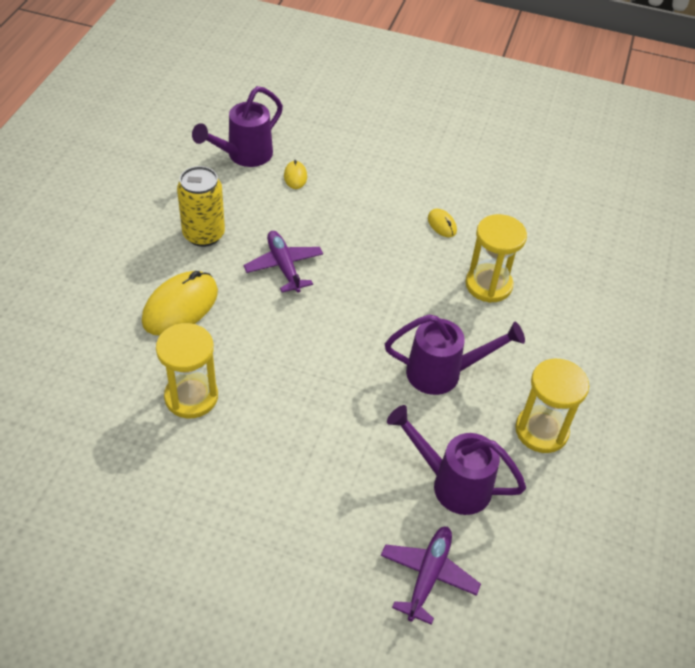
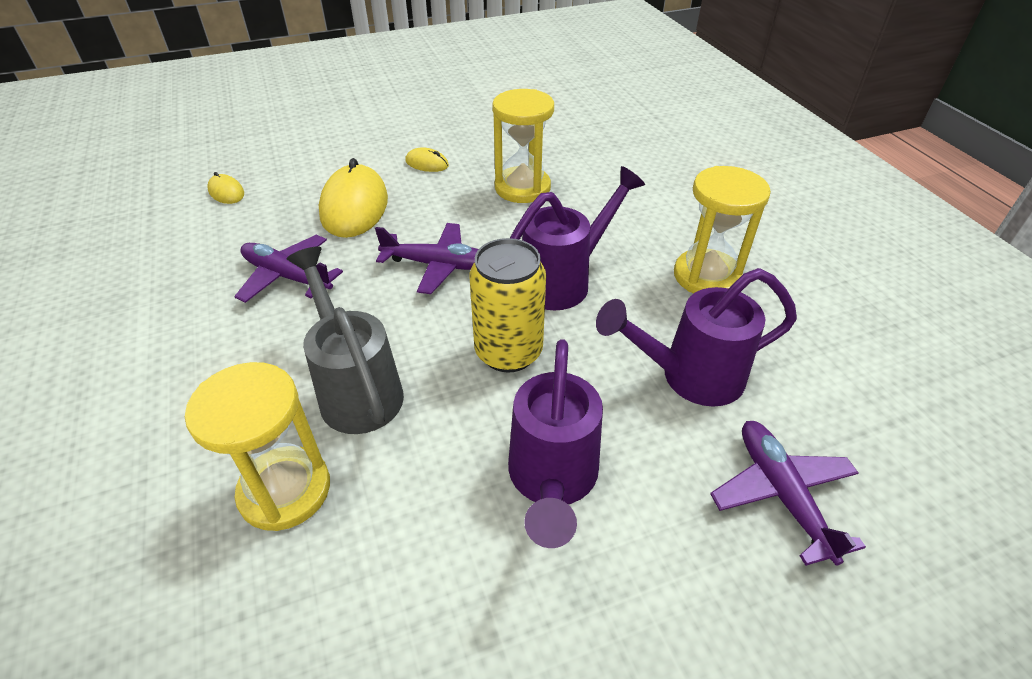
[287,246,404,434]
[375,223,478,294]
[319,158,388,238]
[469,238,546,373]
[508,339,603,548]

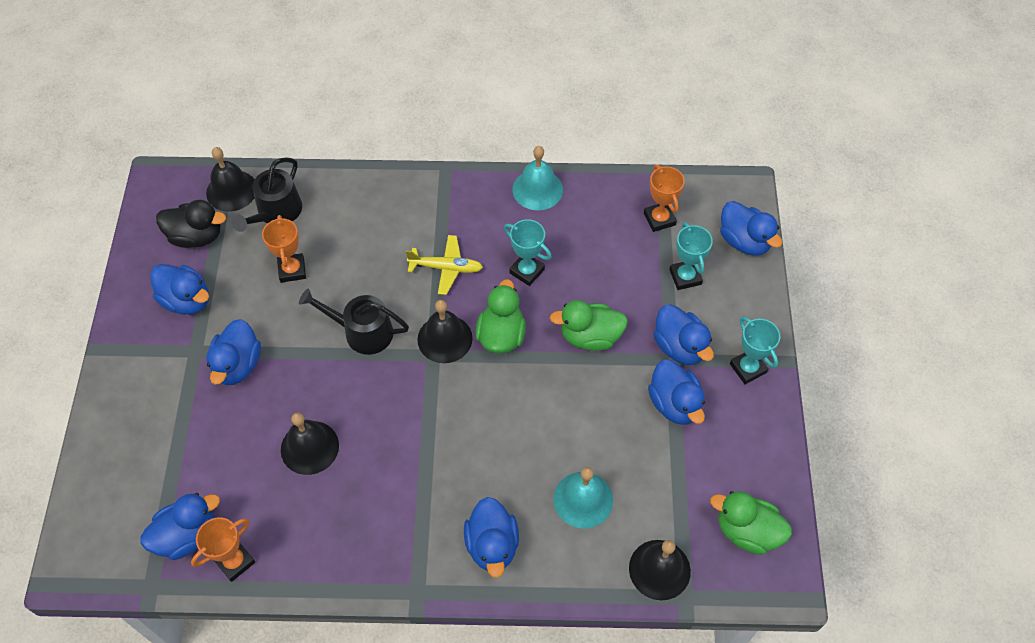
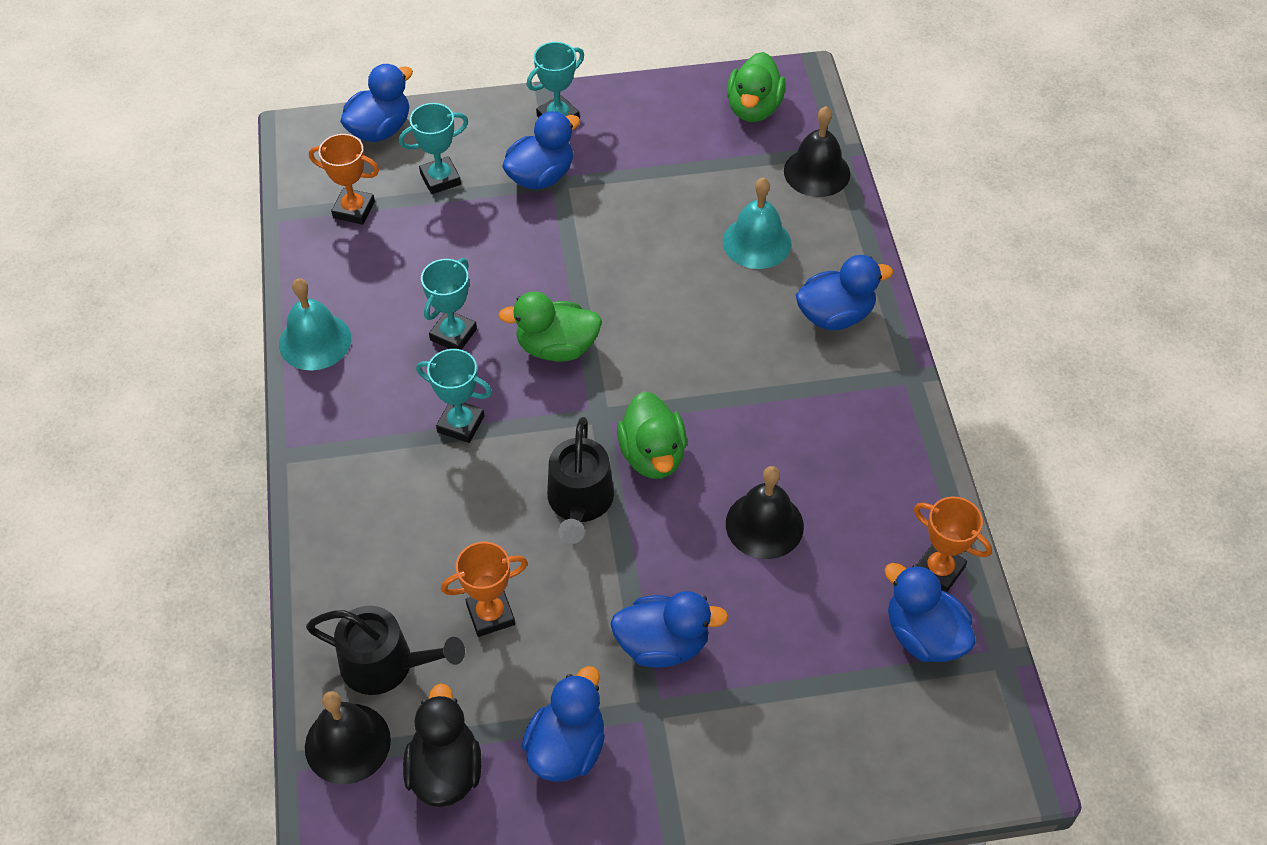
[417,300,473,363] (first image)
[648,360,705,425] (first image)
[617,391,687,479]
[416,349,492,443]
[309,134,379,225]

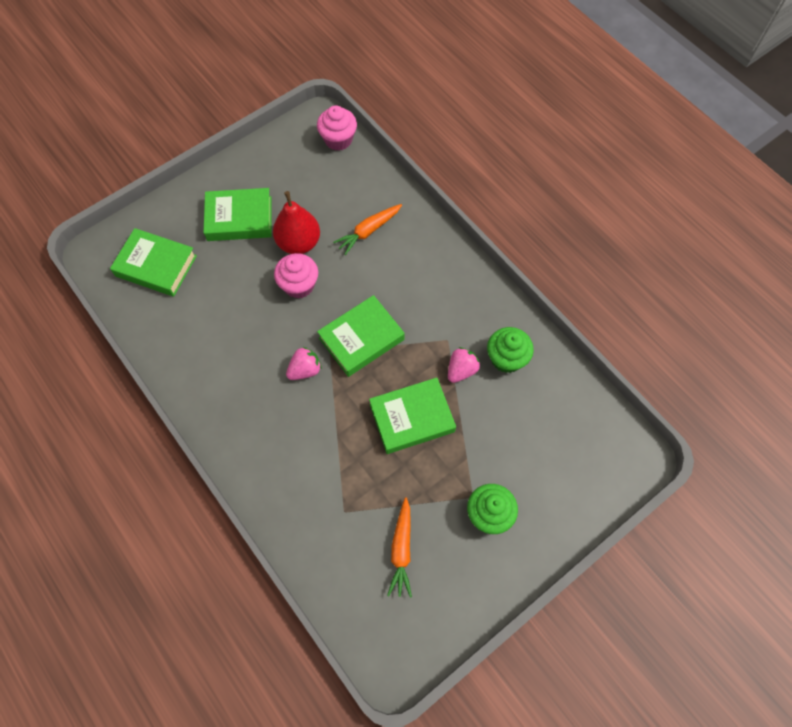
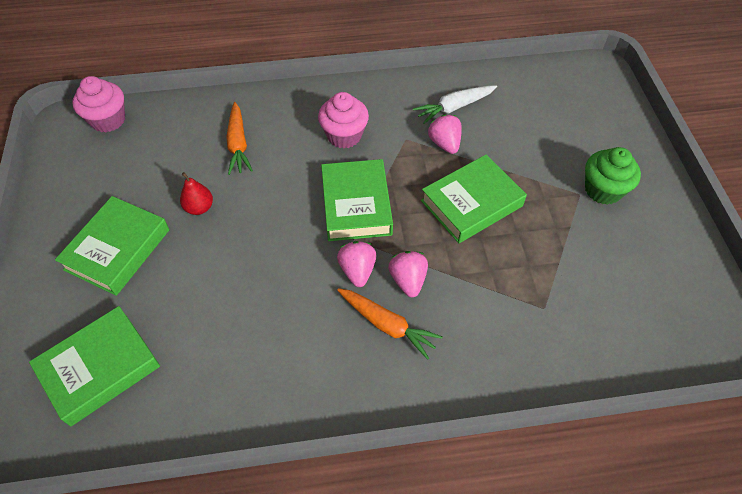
[388,251,428,297]
[318,92,369,148]
[337,288,443,360]
[413,85,497,124]
[421,154,527,243]
[180,172,213,215]

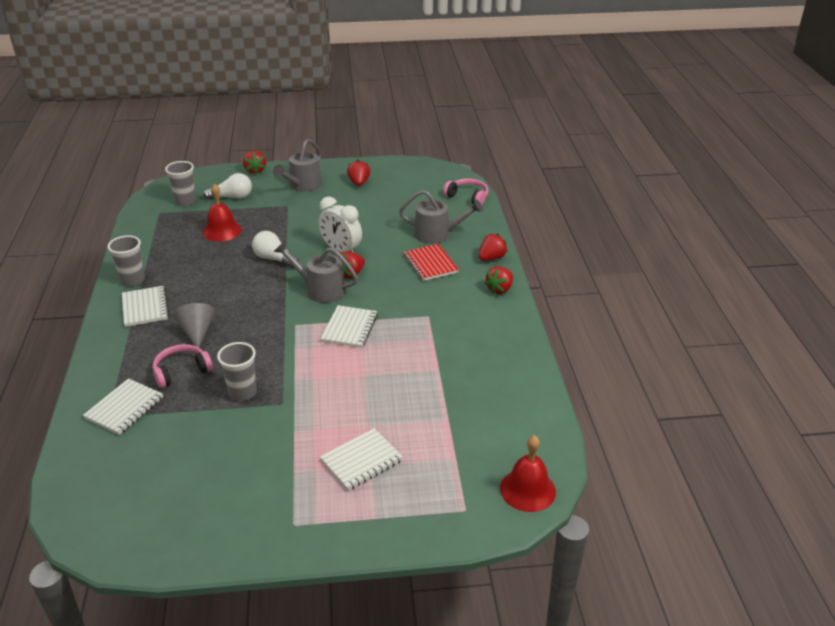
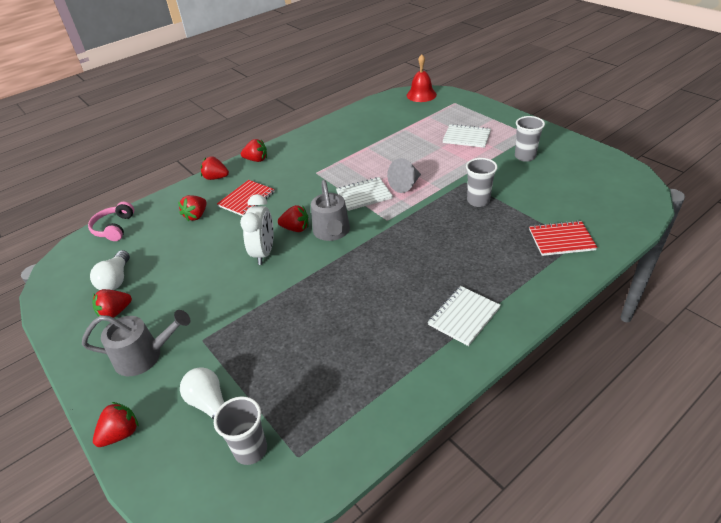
[153,344,213,388] (first image)
[203,184,242,241] (first image)
[515,116,545,162]
[387,158,421,193]
[90,250,130,290]
[178,195,207,221]
[529,221,597,256]

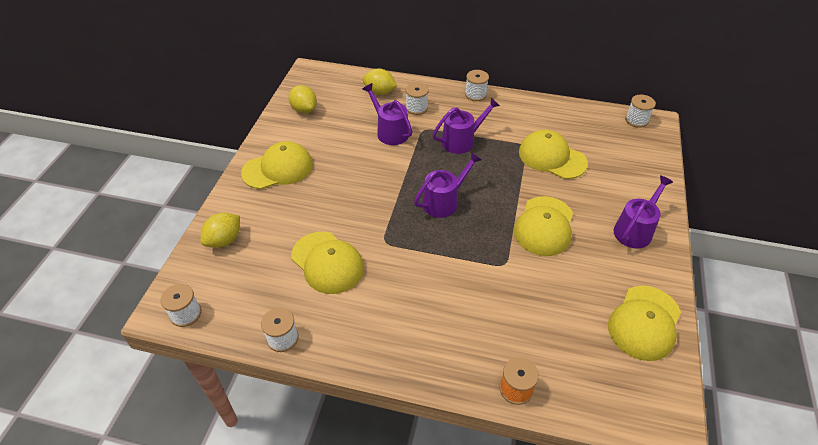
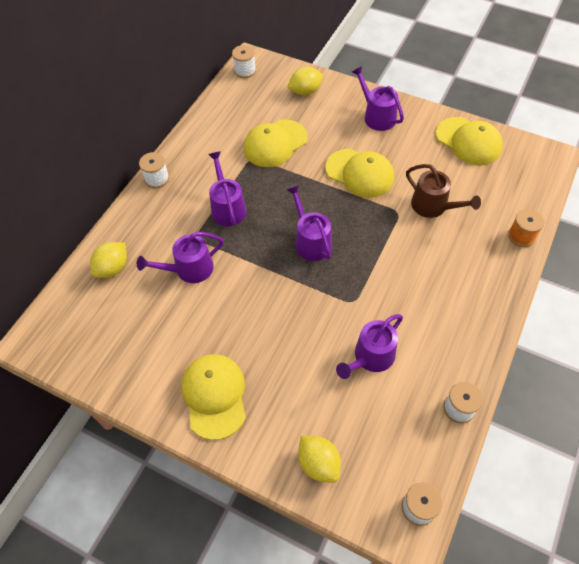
[406,83,429,115] (first image)
[406,164,481,218]
[287,67,323,95]
[336,314,403,379]

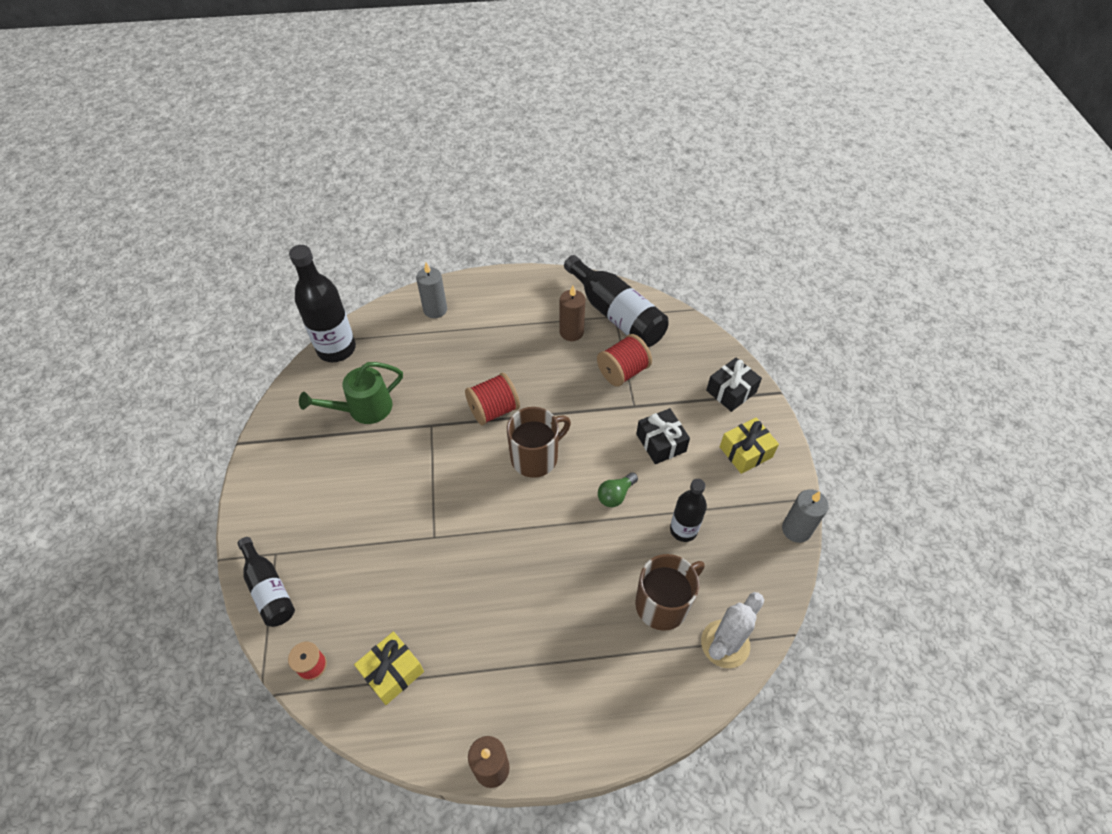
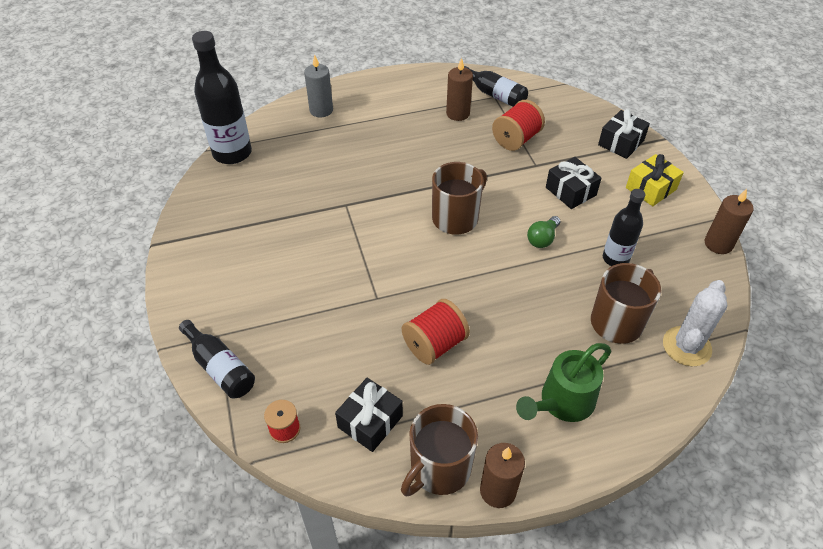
[401,404,478,496]
[516,343,611,422]
[402,299,470,365]
[335,378,403,452]
[704,189,754,254]
[464,66,528,107]

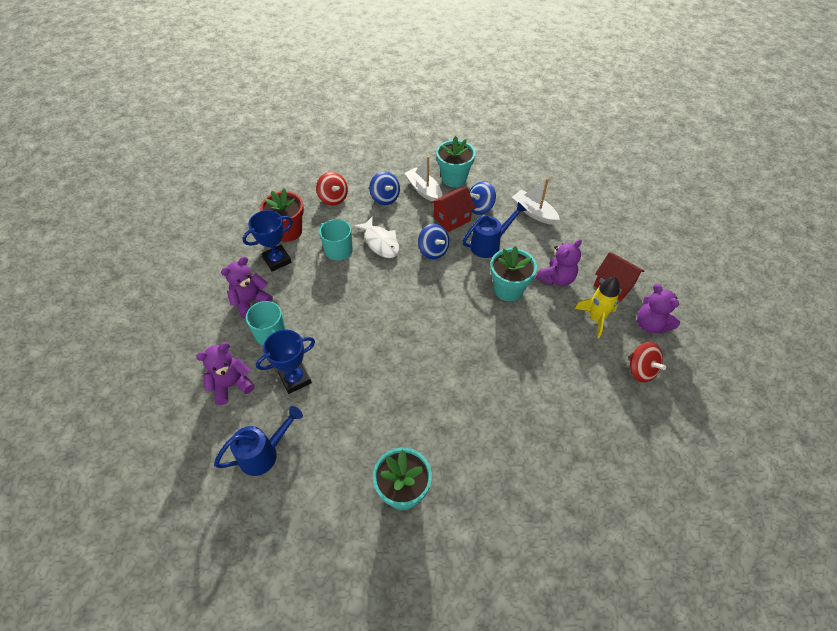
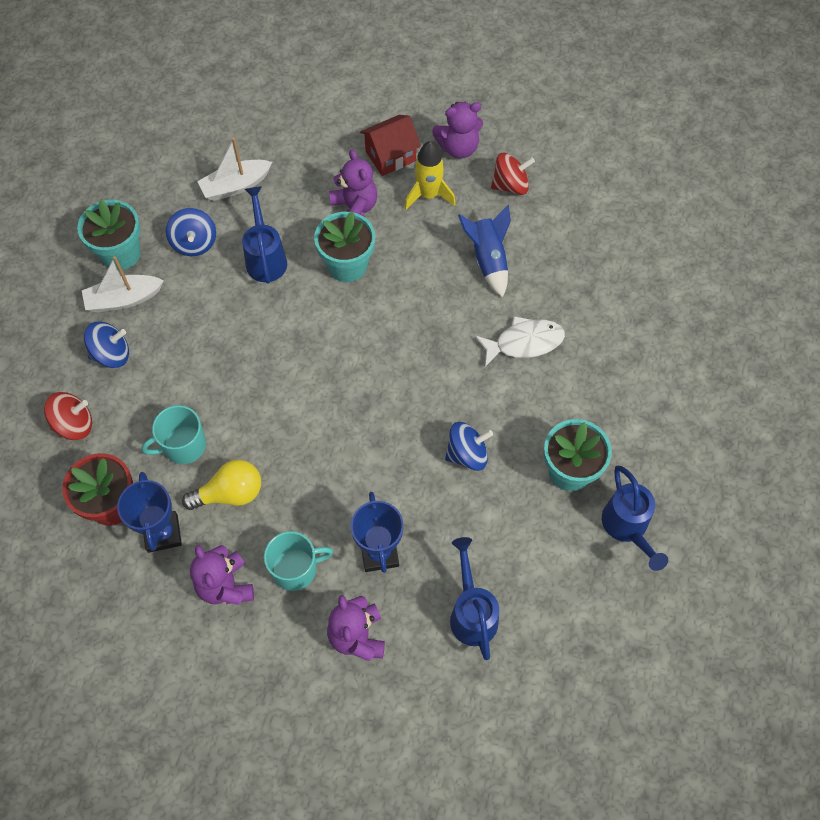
[431,187,476,232] (first image)
[182,460,261,510]
[458,205,511,297]
[602,466,668,571]
[475,316,565,367]
[445,422,493,471]

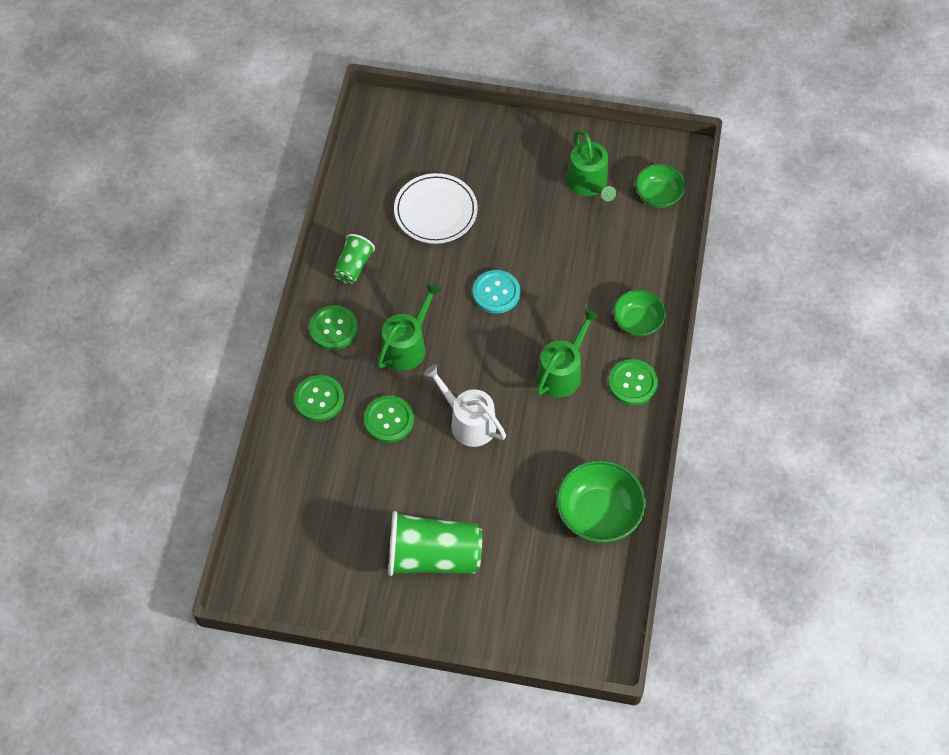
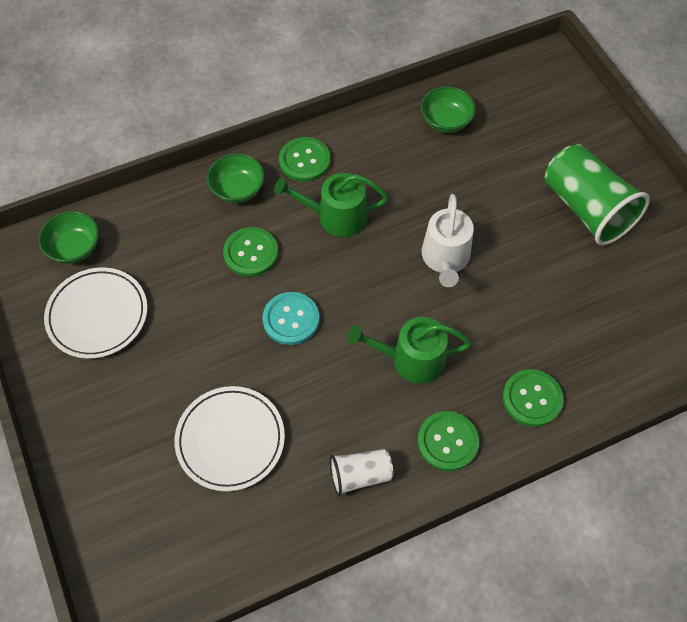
[223,227,278,277]
[44,267,147,359]
[330,449,393,496]
[421,86,476,133]

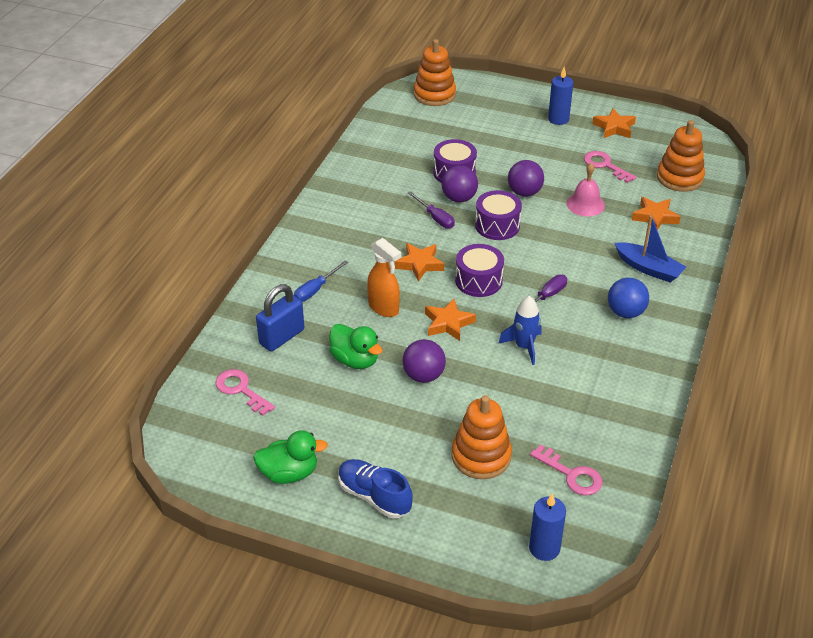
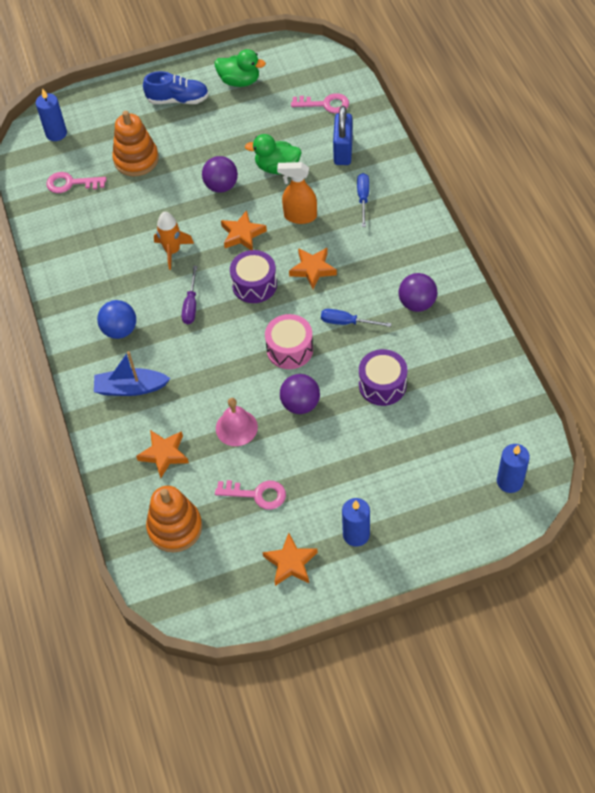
[399,273,437,312]
[497,444,530,493]
[321,309,392,327]
[265,314,313,369]
[154,212,194,270]
[215,49,266,87]

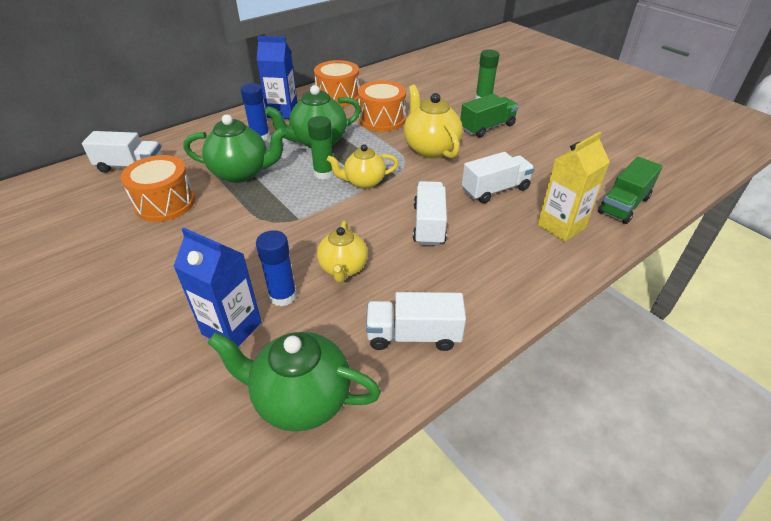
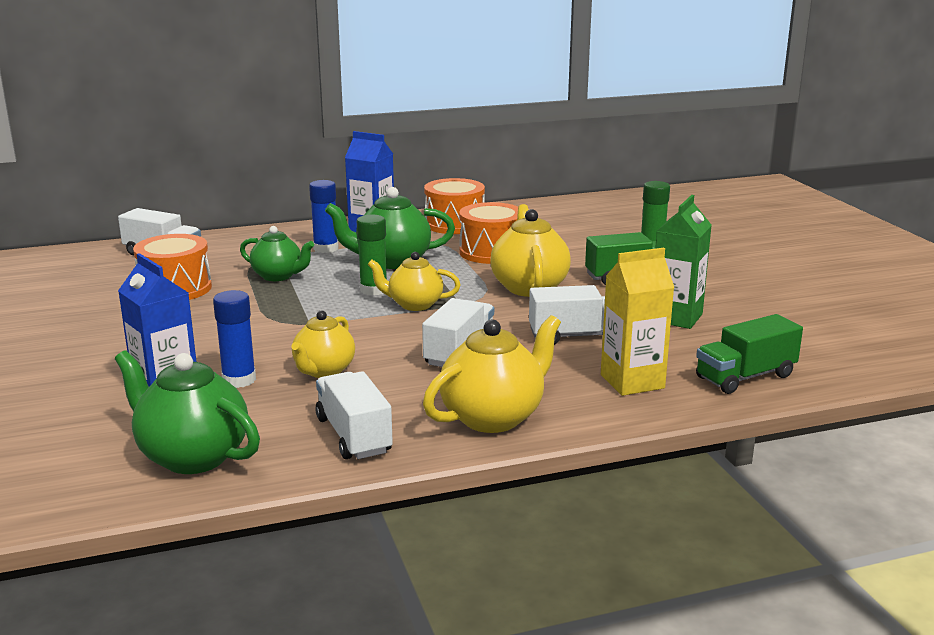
[423,315,561,433]
[655,195,711,329]
[316,371,393,459]
[240,226,314,281]

